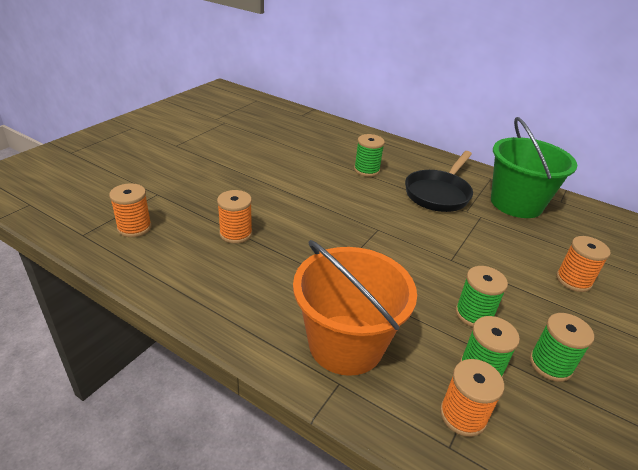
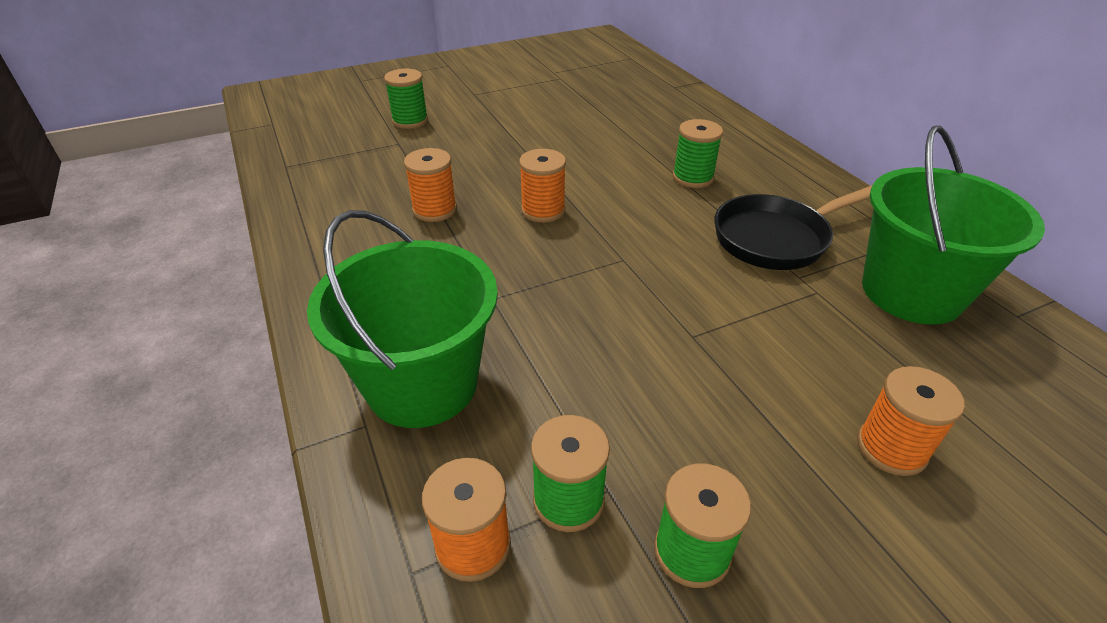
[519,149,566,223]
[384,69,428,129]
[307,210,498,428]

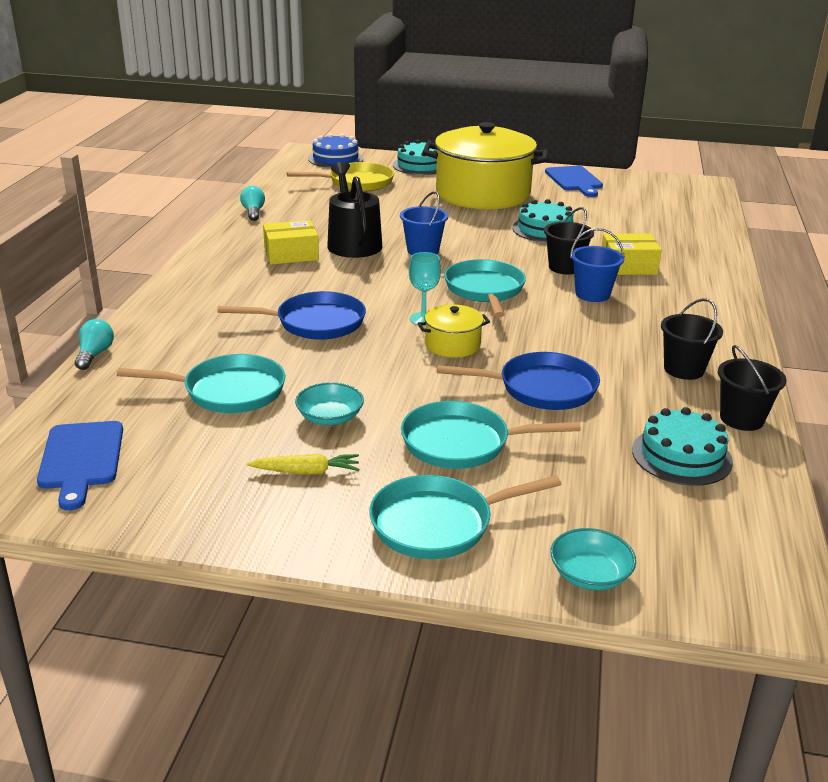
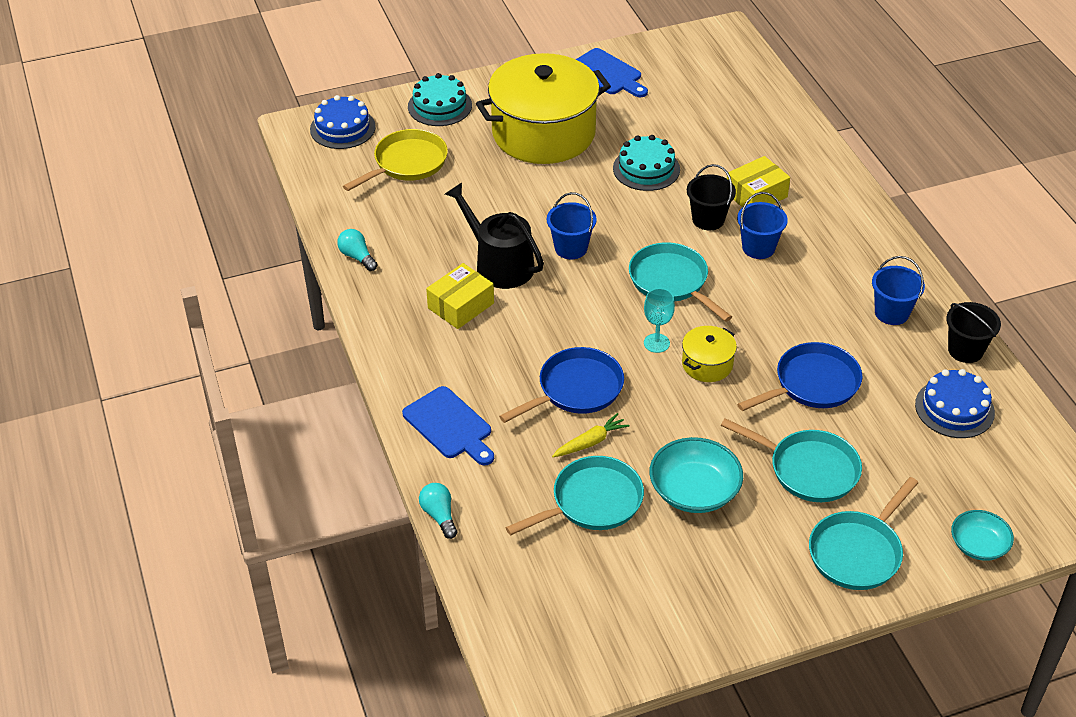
[402,386,494,465]
[552,413,630,457]
[915,369,995,438]
[872,256,925,325]
[721,418,862,502]
[650,437,743,513]

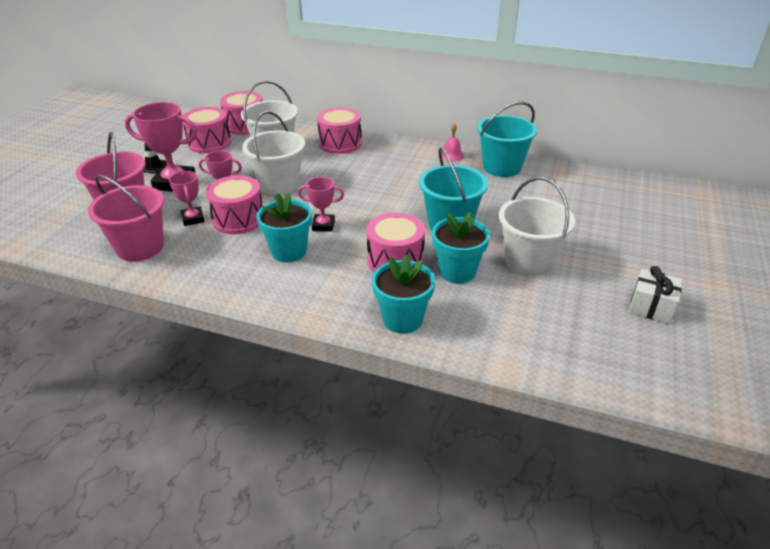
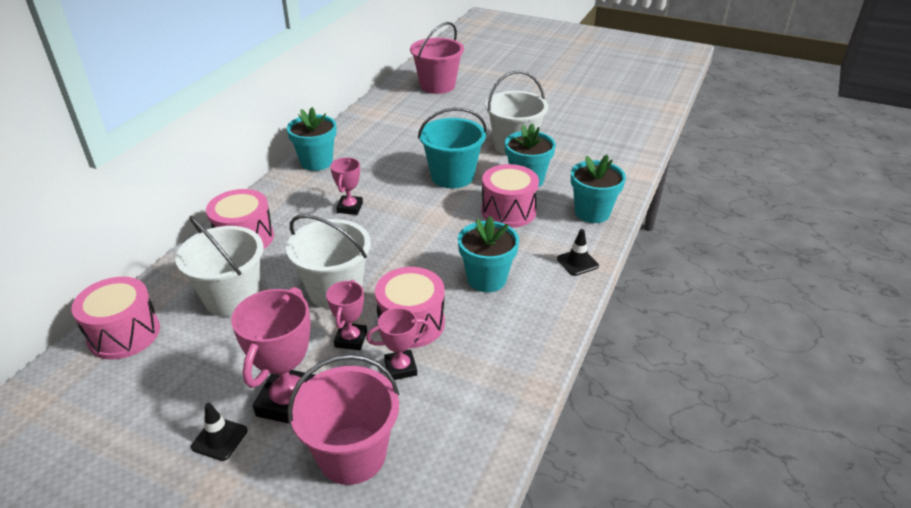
[183,107,231,153] (first image)
[477,102,538,177] (first image)
[629,266,683,324] (first image)
[557,229,599,276]
[410,22,464,94]
[330,157,363,215]
[287,107,337,171]

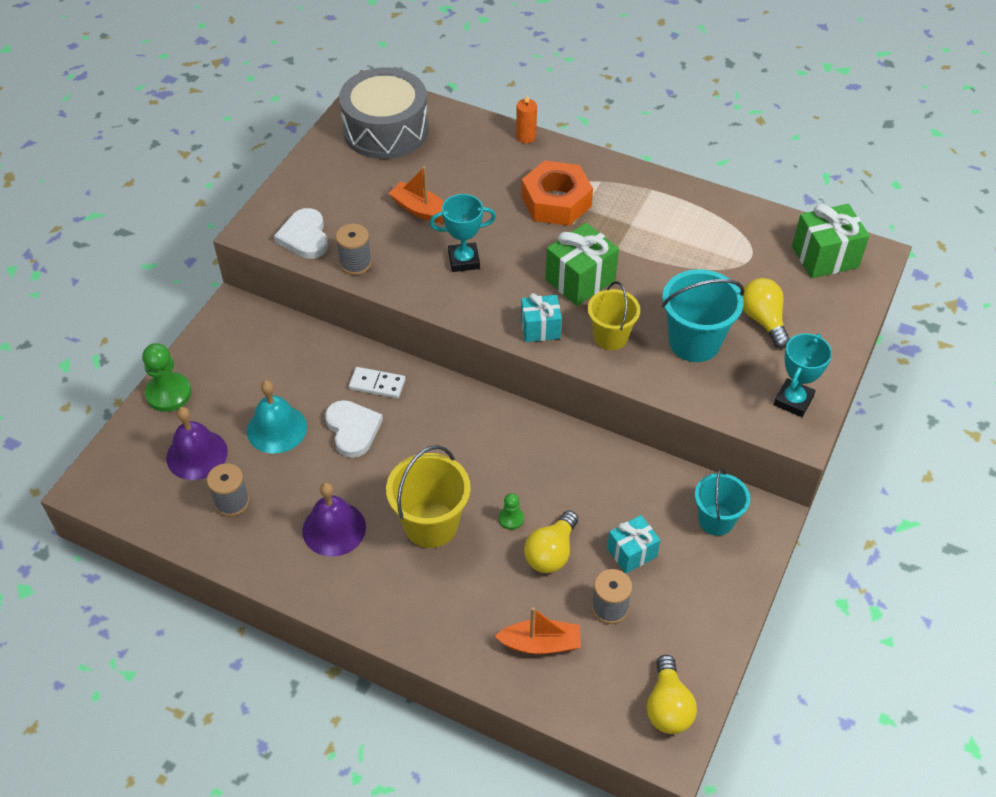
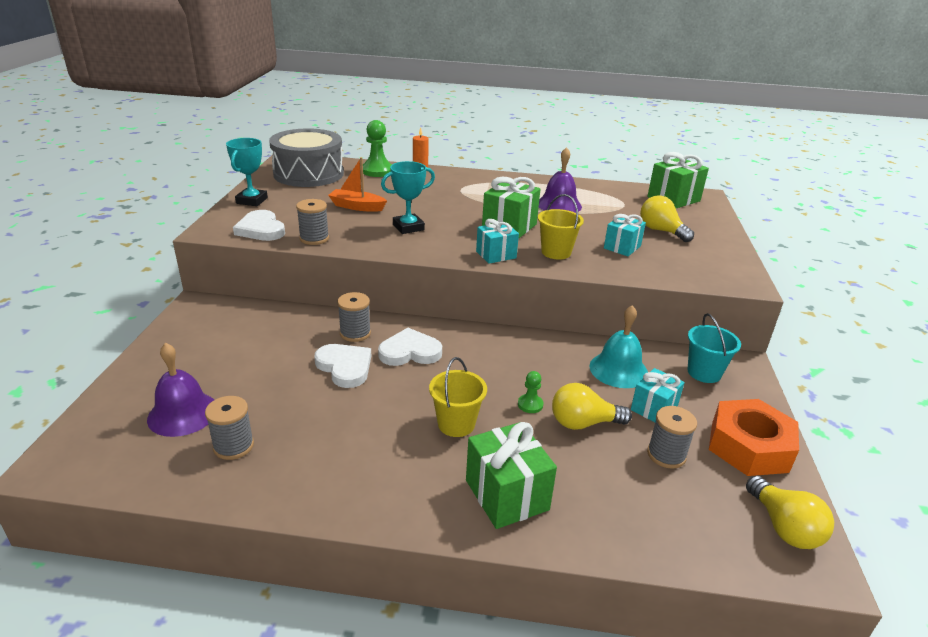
[495,607,581,654] (first image)
[378,328,442,366]
[466,422,557,529]
[363,120,392,177]
[589,305,648,388]
[539,147,582,213]
[709,399,799,476]
[226,138,268,206]
[338,292,371,342]
[604,214,646,256]
[552,383,632,430]
[429,357,487,437]

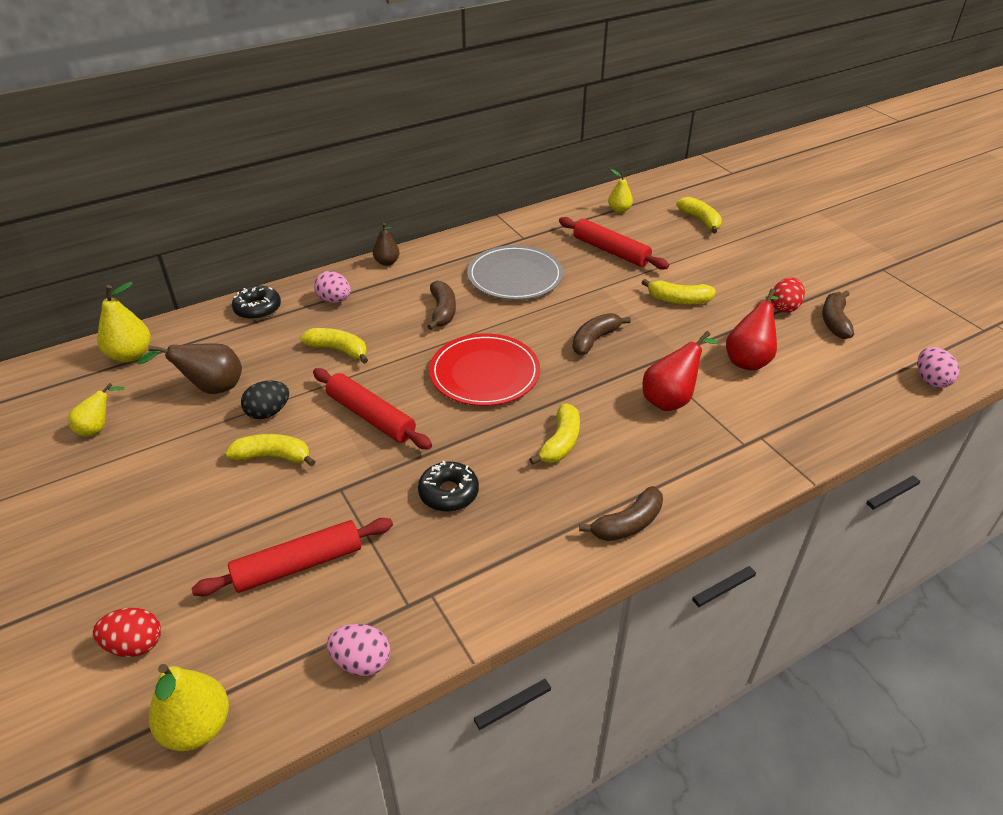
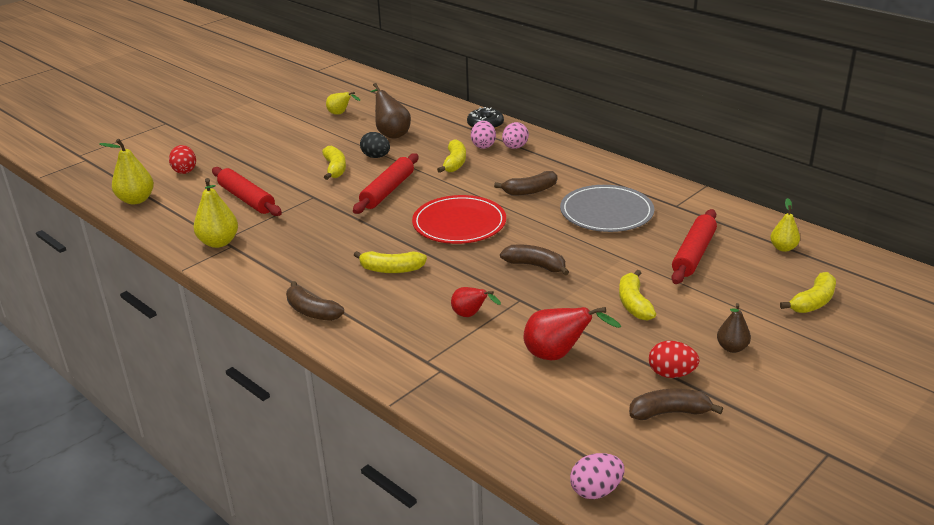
[418,461,479,512] (first image)
[194,178,238,248]
[471,121,496,149]
[717,303,751,353]
[451,287,501,317]

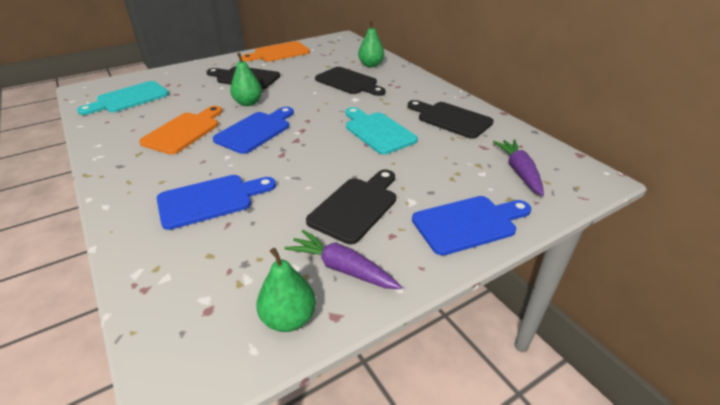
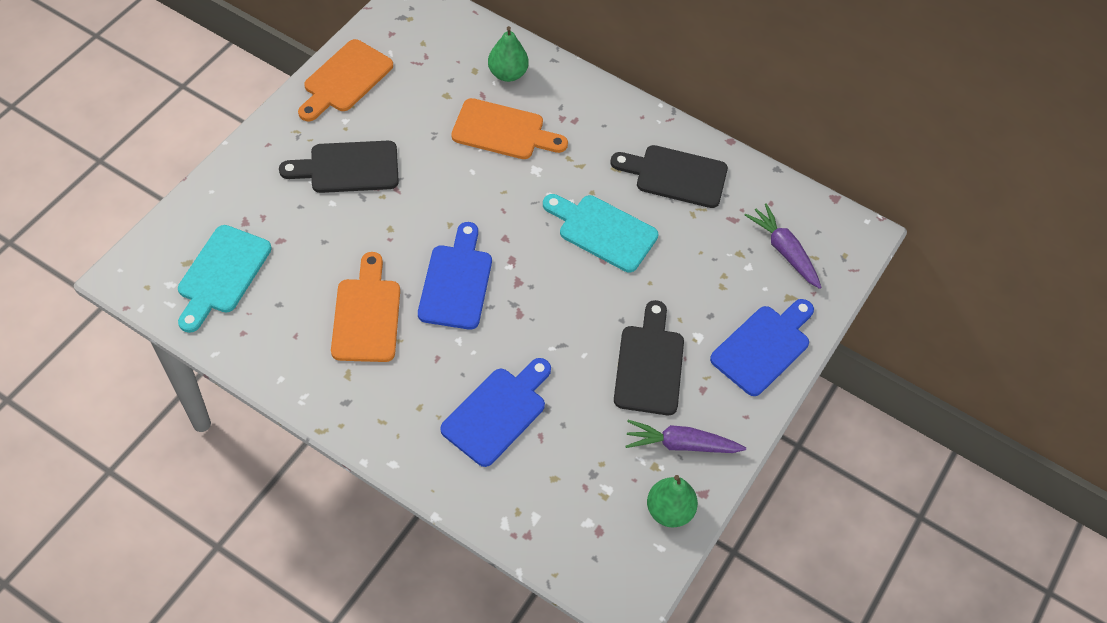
[230,53,262,106] (first image)
[451,98,568,159]

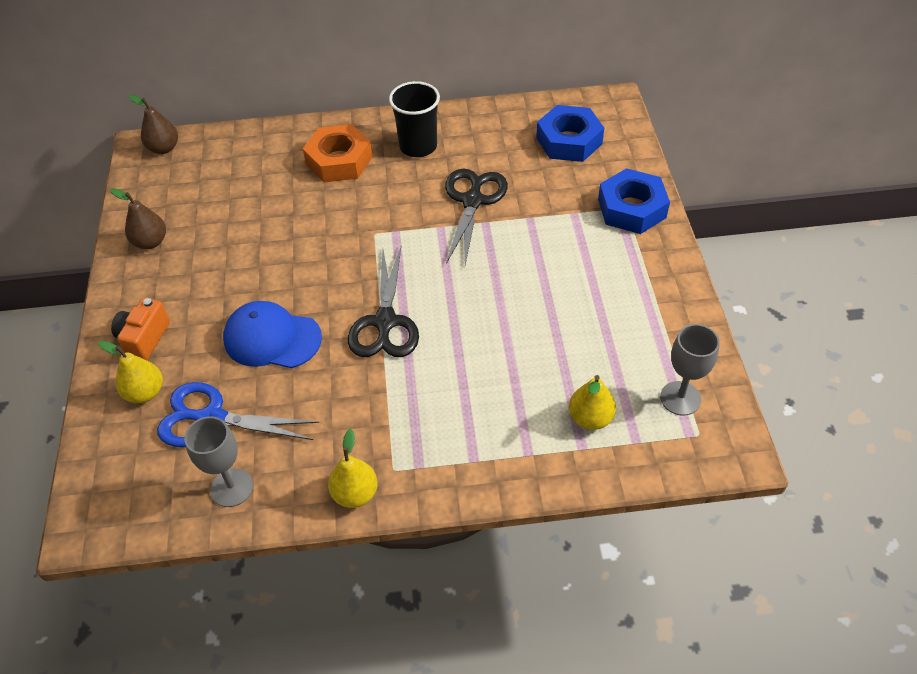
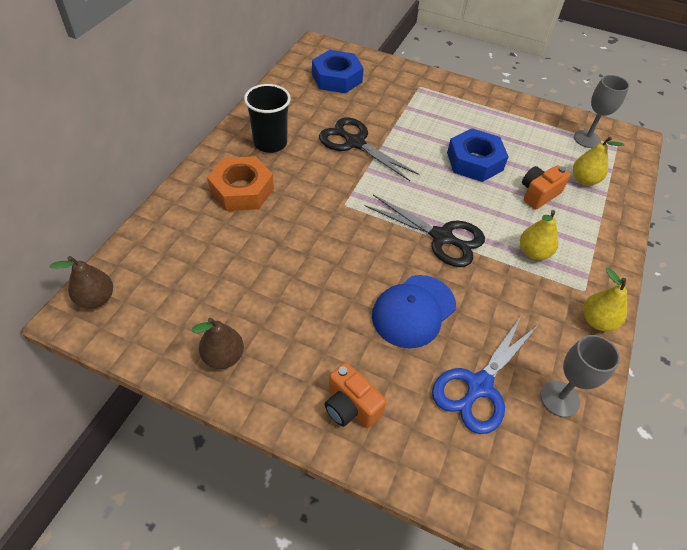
[522,165,571,209]
[520,210,559,260]
[447,128,509,182]

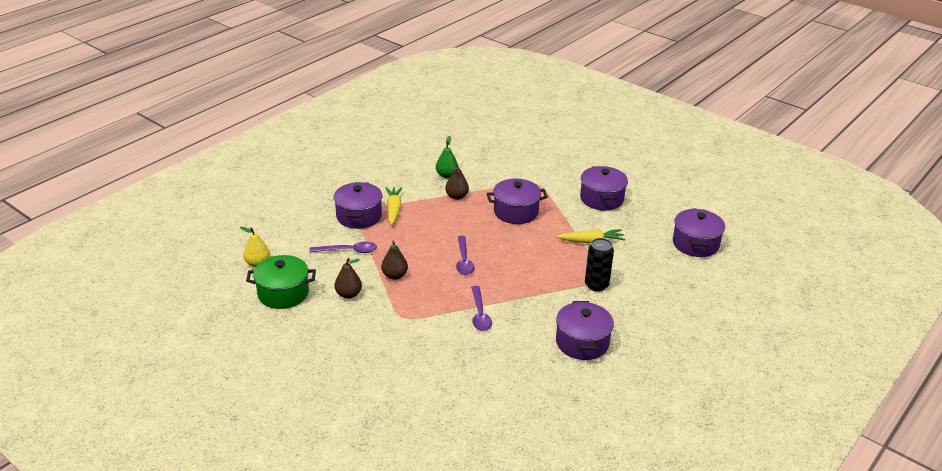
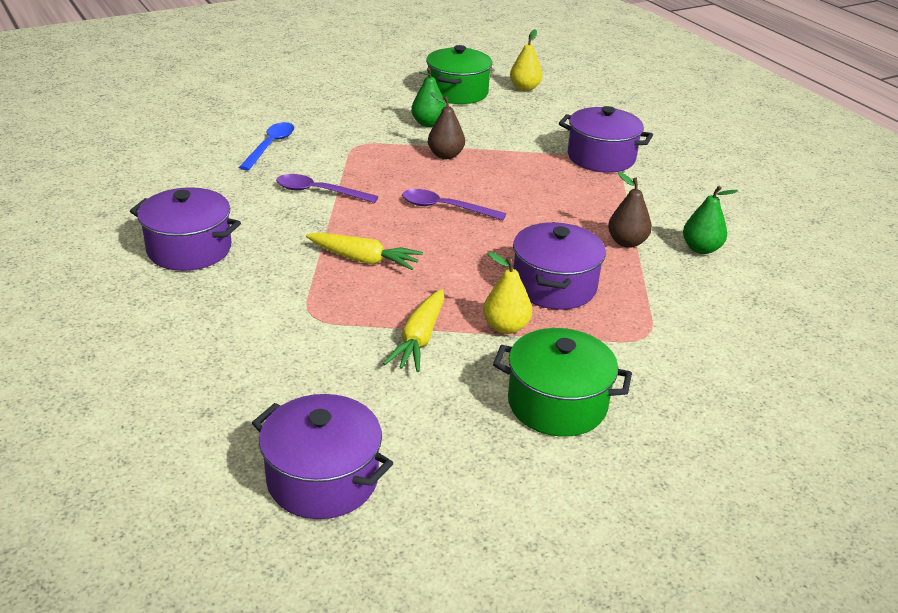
[309,242,377,253] (first image)
[585,238,614,292] (first image)
[239,122,294,170]
[483,252,532,334]
[306,232,423,270]
[411,67,446,127]
[493,328,632,437]

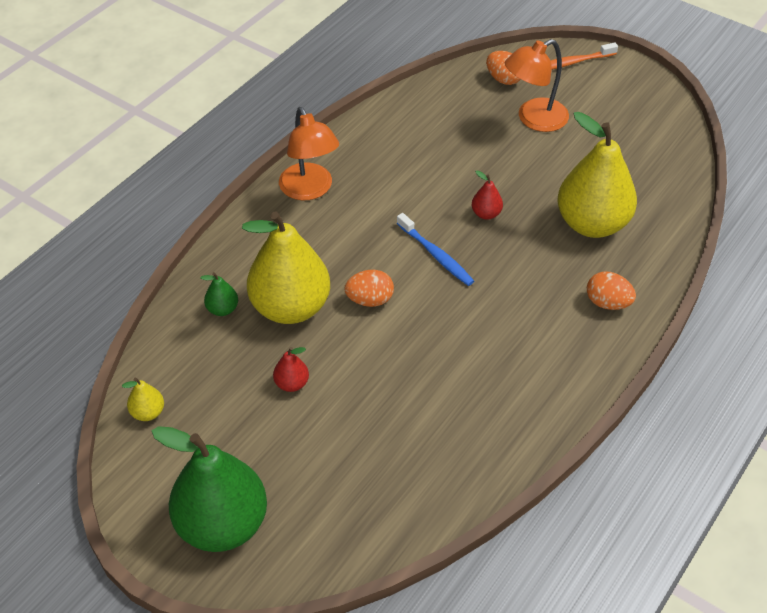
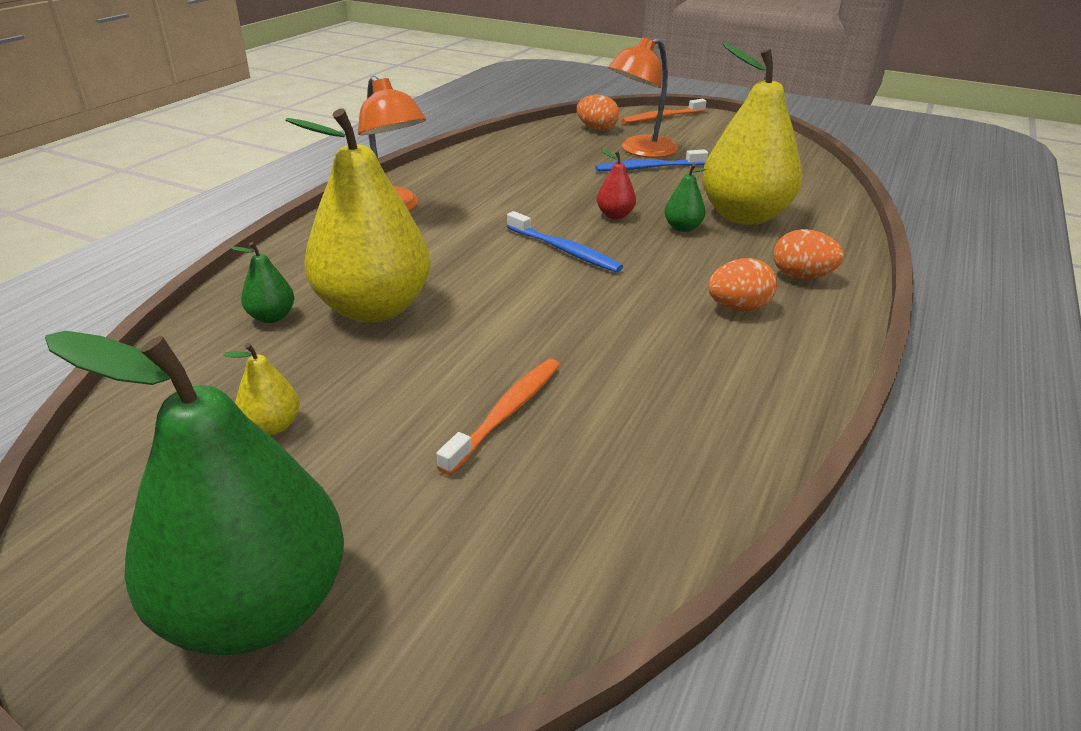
[273,347,309,392] (first image)
[437,359,560,476]
[595,149,708,171]
[665,164,706,232]
[223,343,300,436]
[708,258,777,312]

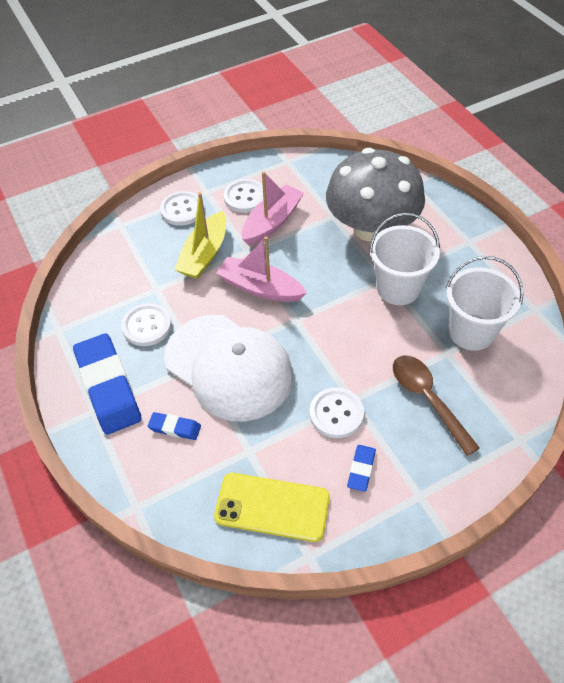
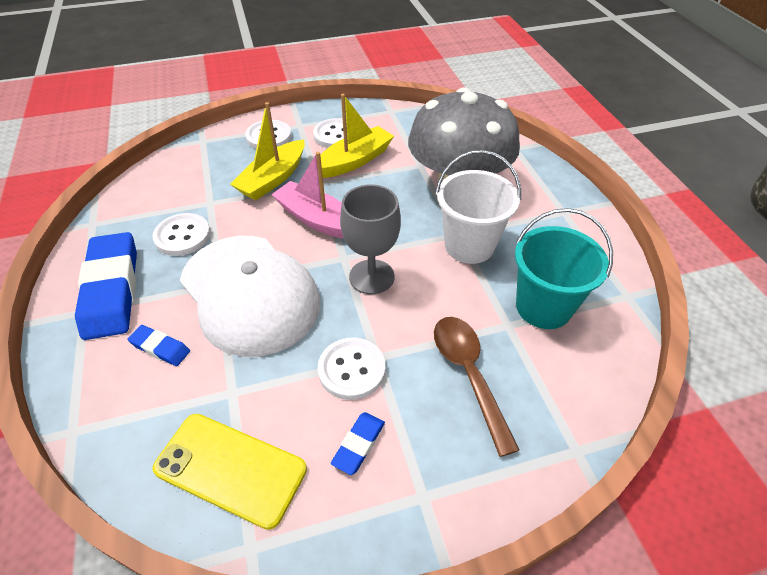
[340,185,401,294]
[320,94,394,178]
[515,208,613,329]

